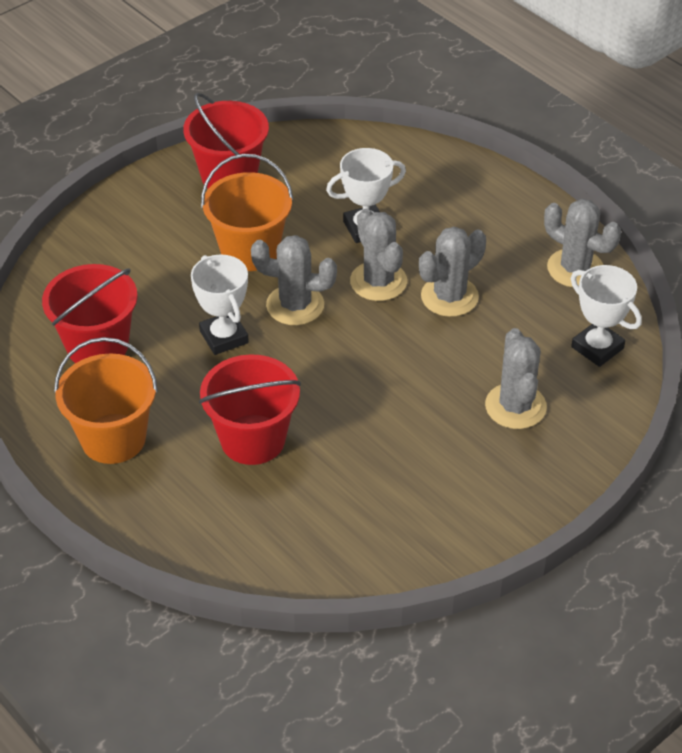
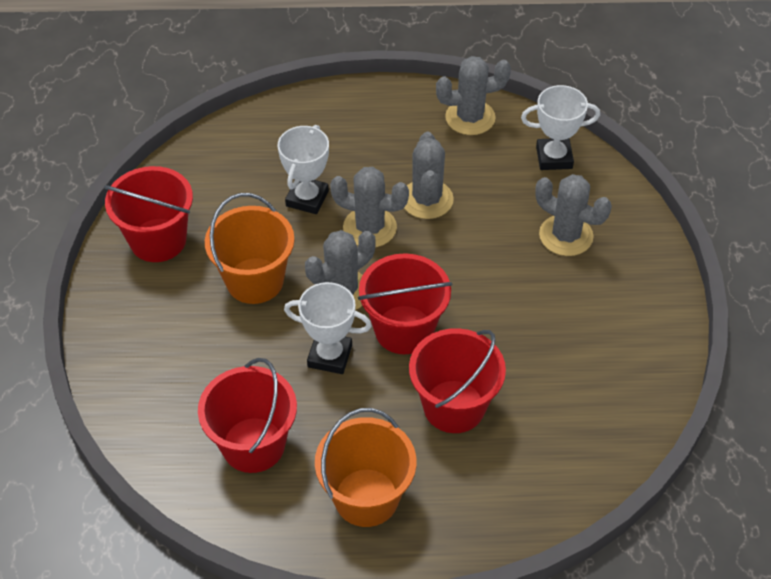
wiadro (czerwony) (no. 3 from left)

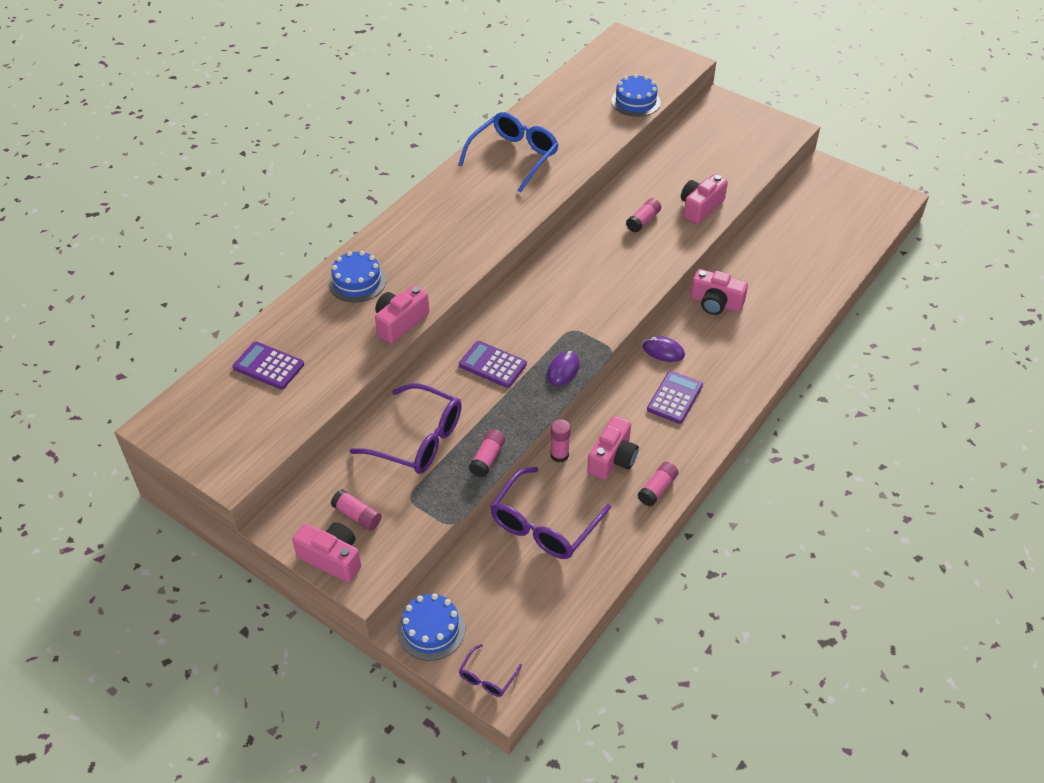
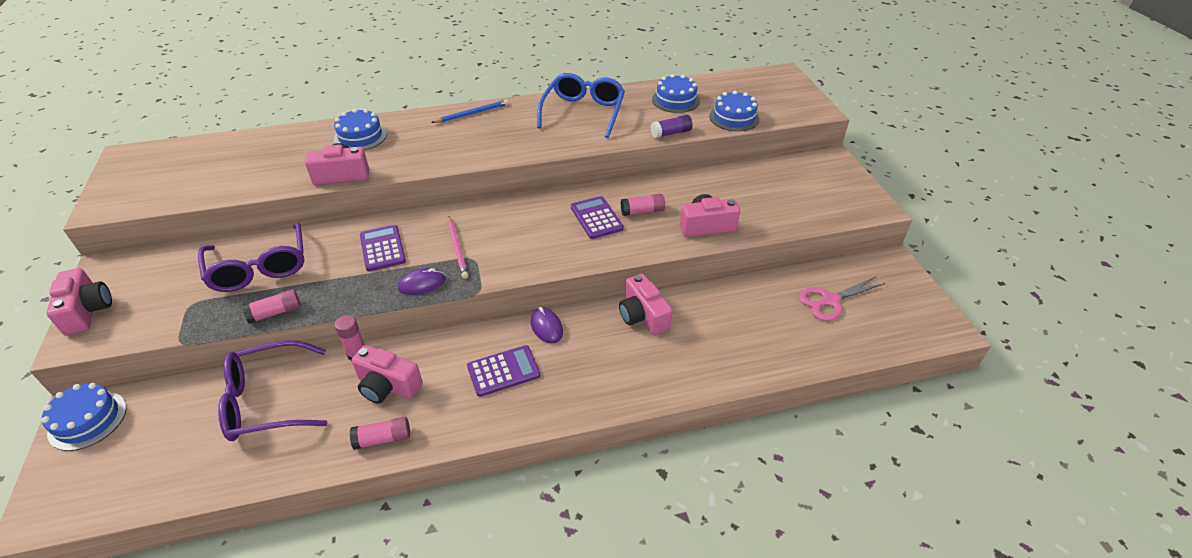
klej w sztyfcie (różowy) (no. 1 from left in the first image)
okulary (fioletowy) (no. 2 from left in the first image)
ołówek (niebieski)
ołówek (różowy)
klej w sztyfcie (fioletowy)
tort (niebieski) (no. 3 from left)
nożyczki (różowy)
kalkulator (fioletowy) (no. 3 from left)
okulary (niebieski)
aparat fotograficzny (różowy) (no. 3 from left)

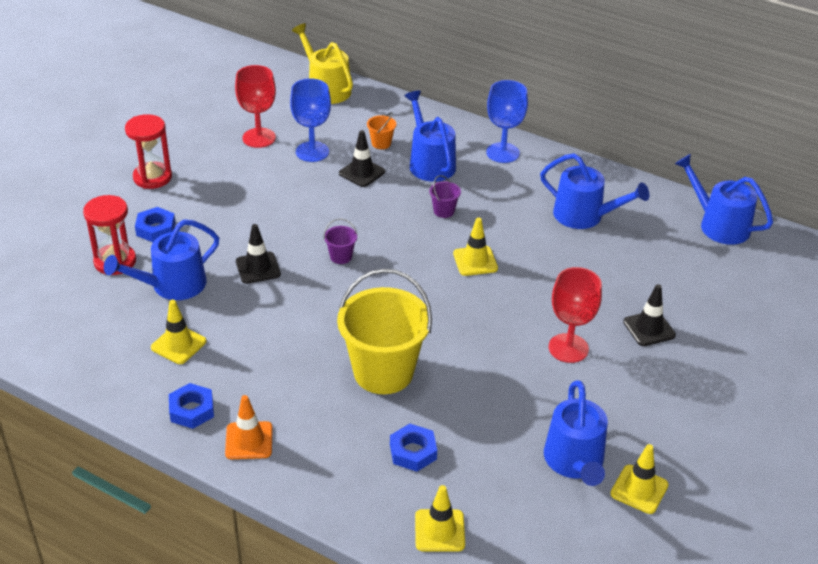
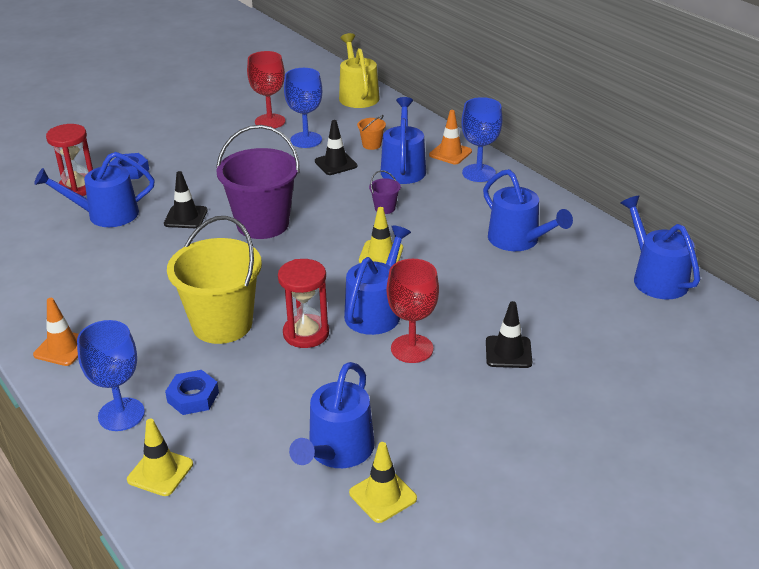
pachołek (żółty) (no. 1 from left in the first image)
nakrętka (niebieski) (no. 2 from left in the first image)
kielich (niebieski) (no. 1 from left)
konewka (niebieski) (no. 3 from left)
pachołek (pomarańczowy) (no. 2 from left)
klepsydra (czerwony) (no. 2 from left)
wiadro (fioletowy) (no. 1 from left)

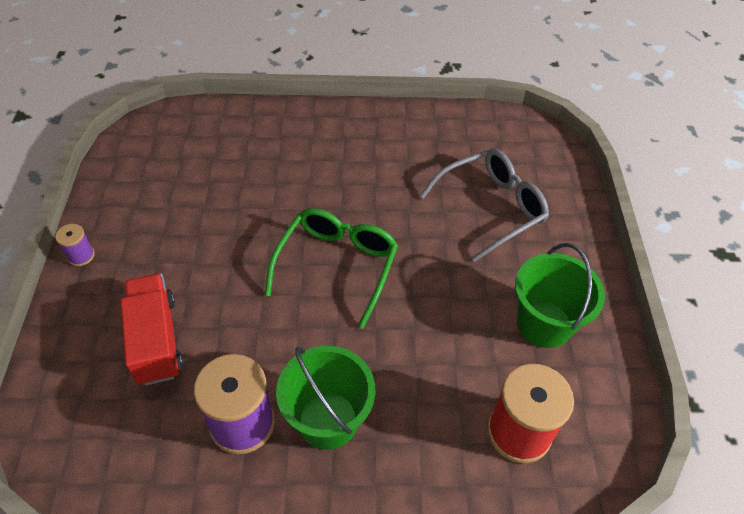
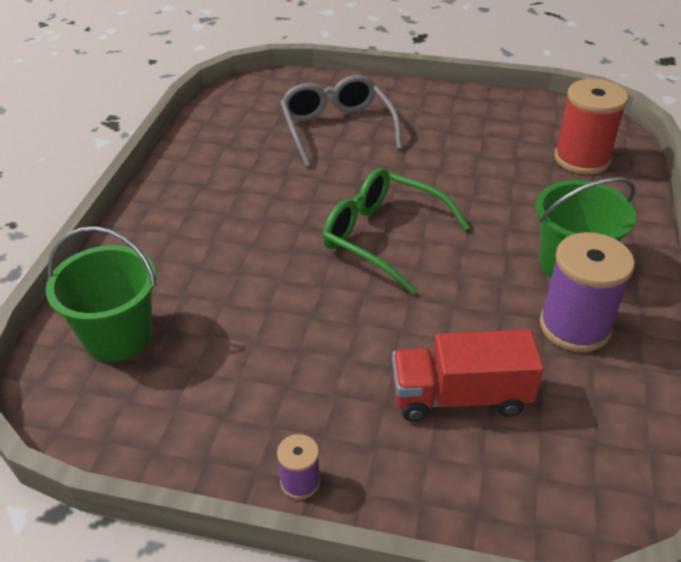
wiadro (zielony) (no. 1 from left)

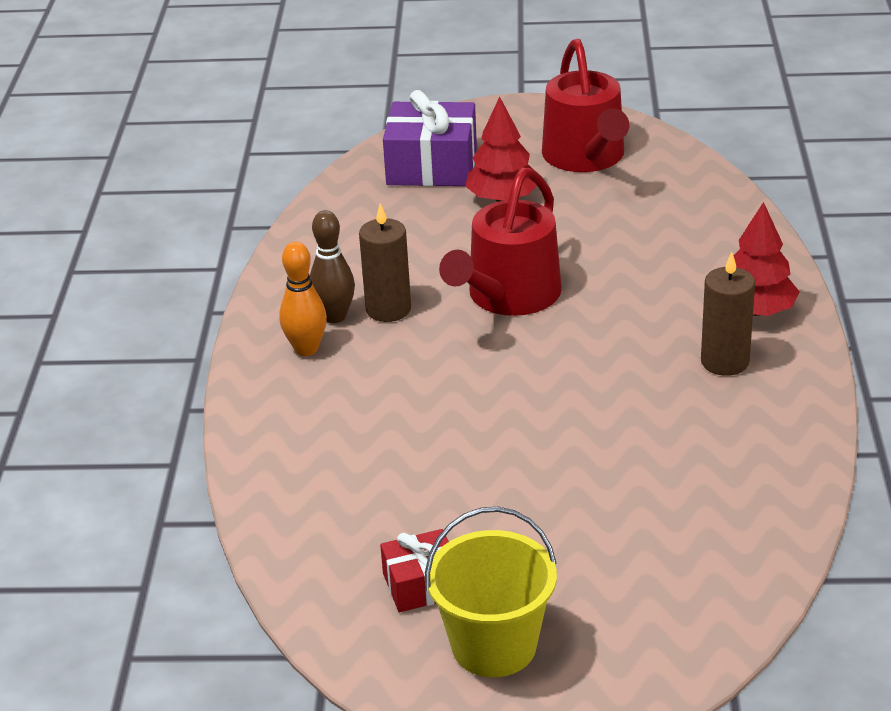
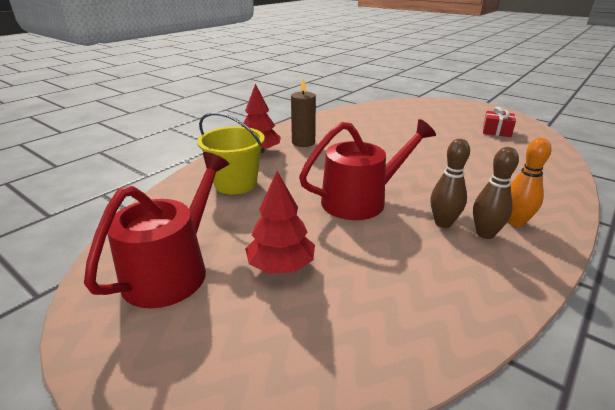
prezent (fioletowy)
wiadro (żółty)
kręgiel (brązowy) (no. 1 from left)

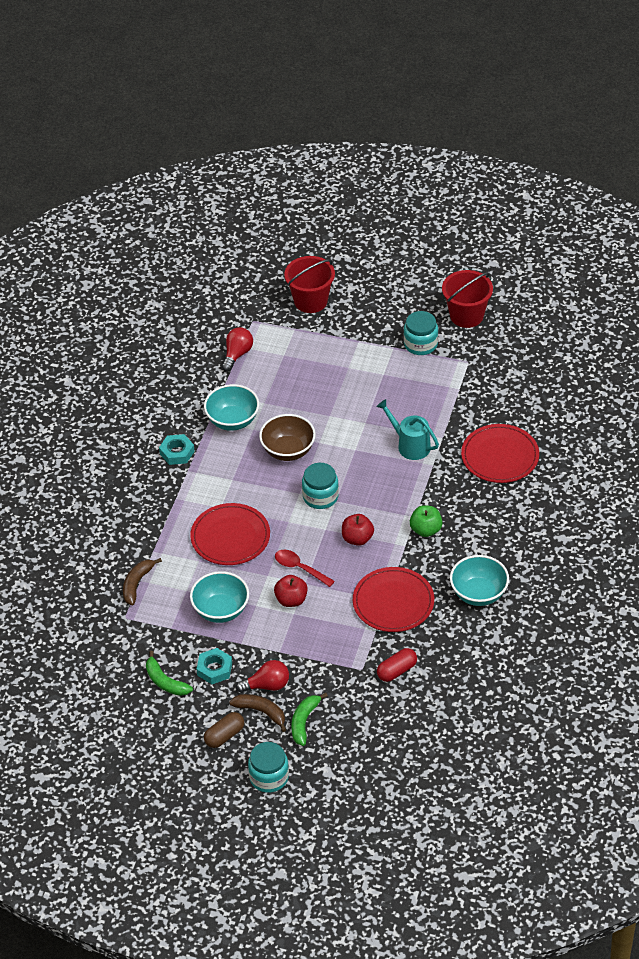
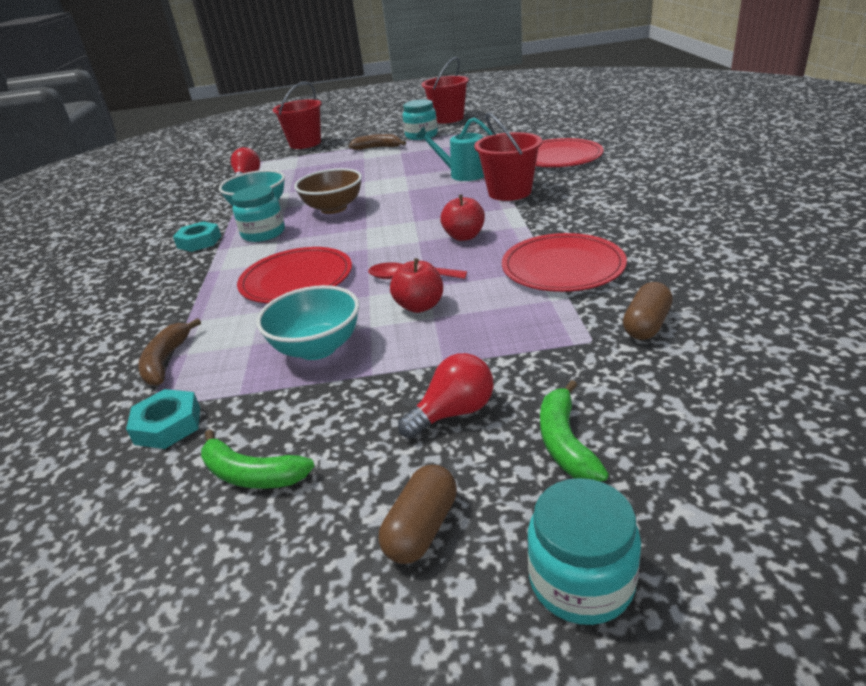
jabłko (zielony)
miska (turkusowy) (no. 3 from left in the first image)
wiadro (czerwony) (no. 3 from left)
nakrętka (turkusowy) (no. 1 from left)
banan (brązowy) (no. 2 from left)
słoik (turkusowy) (no. 1 from left)
kapsułka (brązowy) (no. 2 from left)

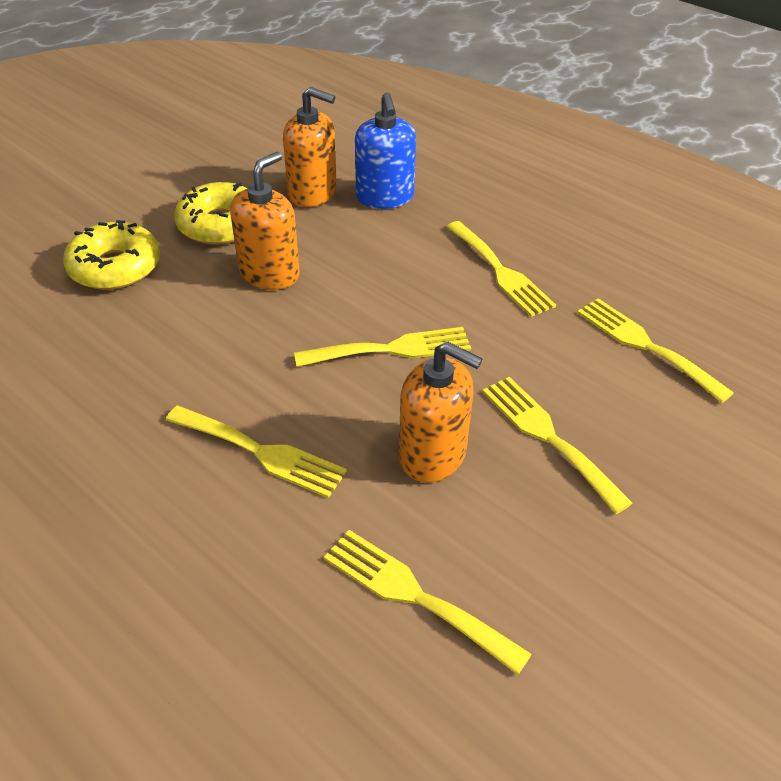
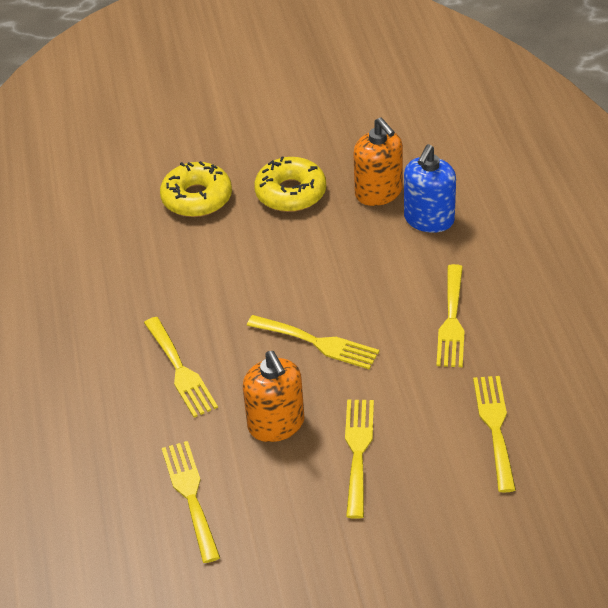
dozownik mydła (pomarańczowy) (no. 1 from left in the first image)

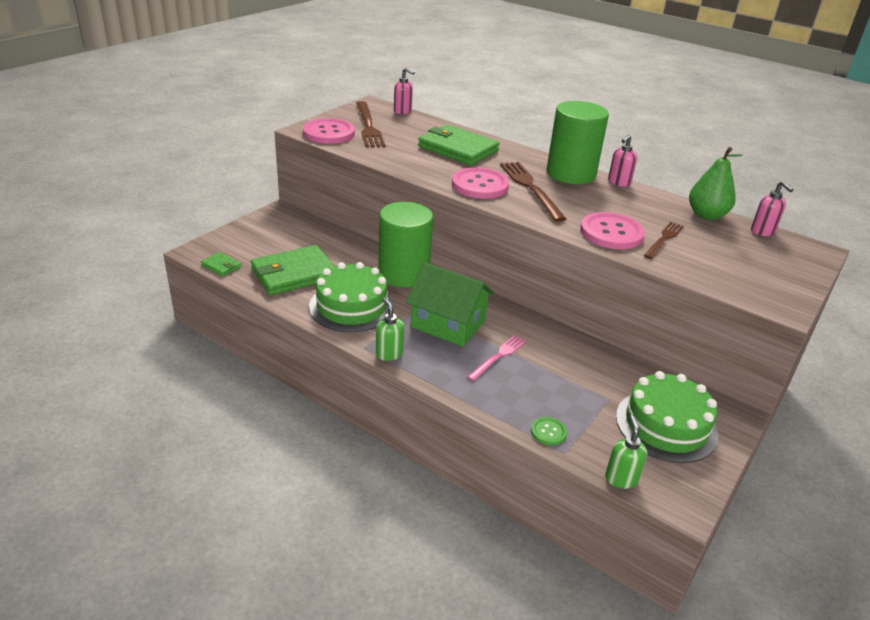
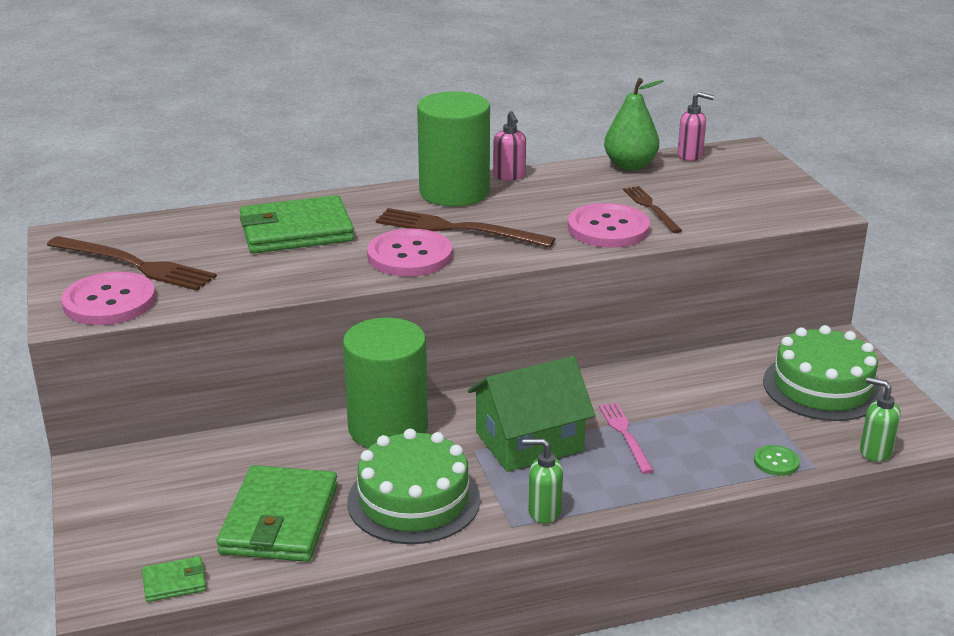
dozownik mydła (różowy) (no. 1 from left in the first image)

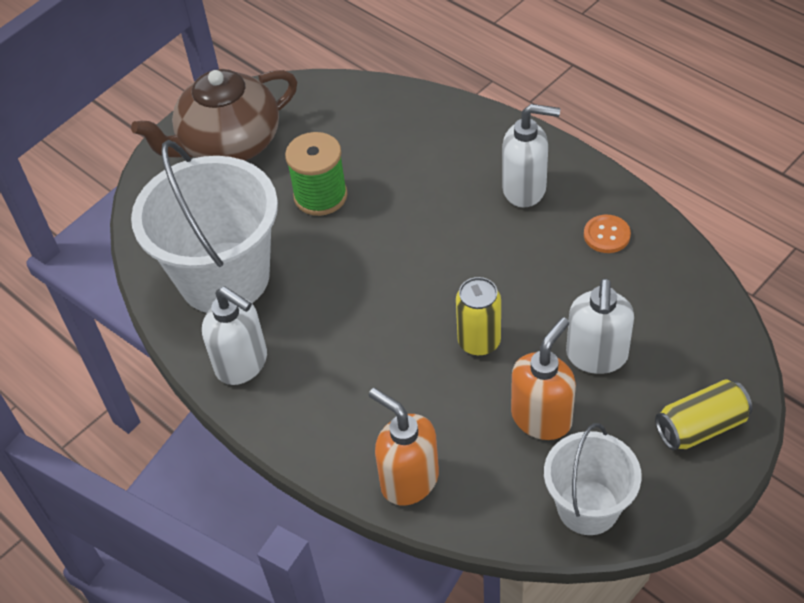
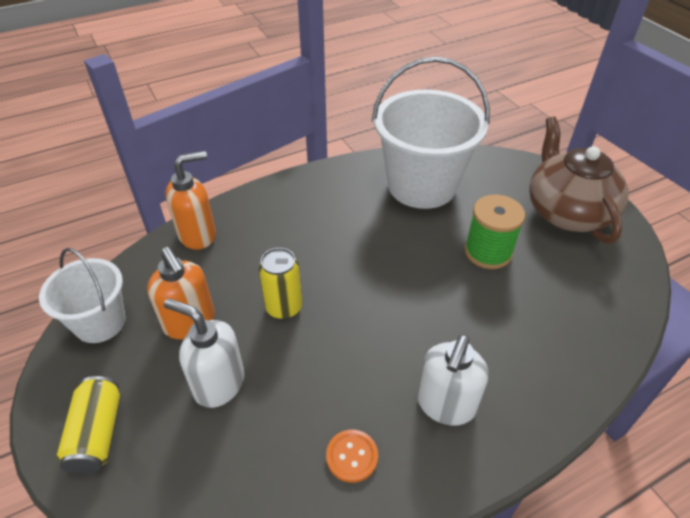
dozownik mydła (biały) (no. 1 from left in the first image)

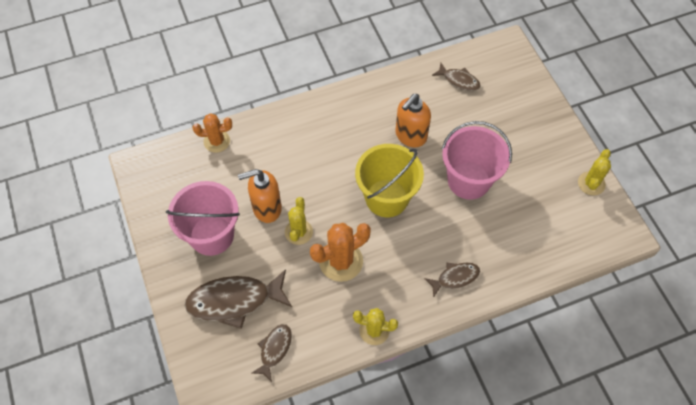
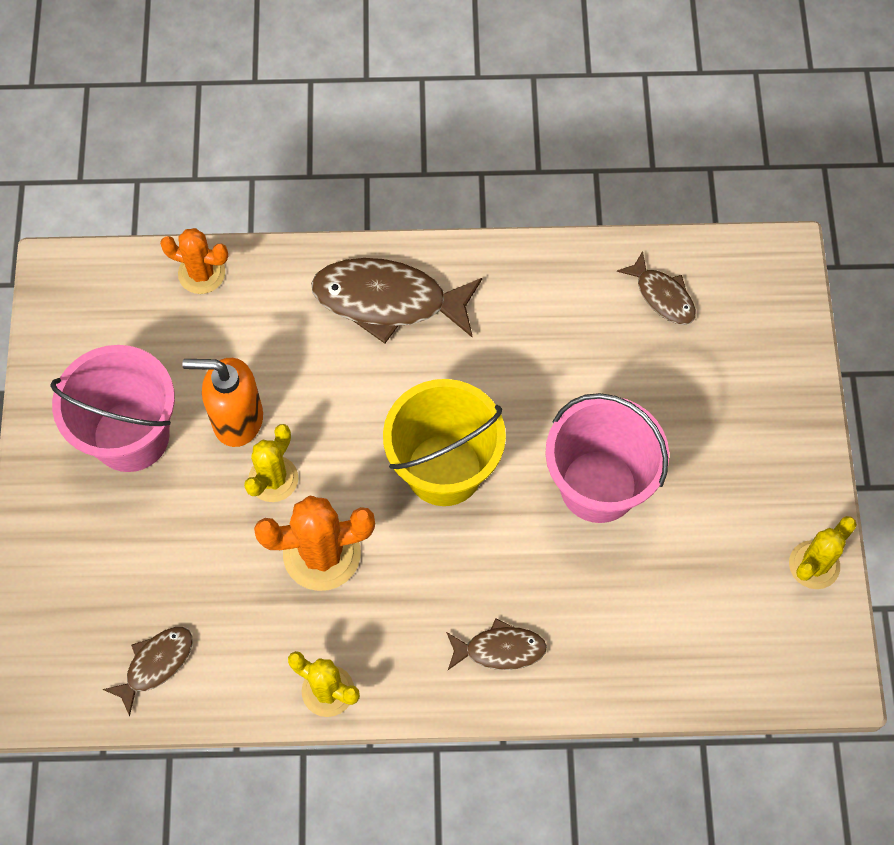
dozownik mydła (pomarańczowy) (no. 2 from left in the first image)
ryba (brązowy) (no. 2 from left)

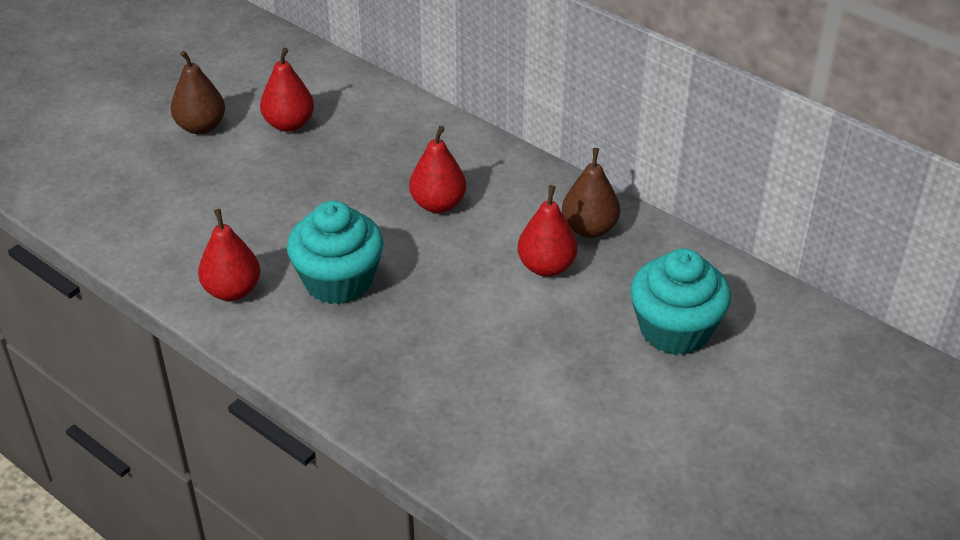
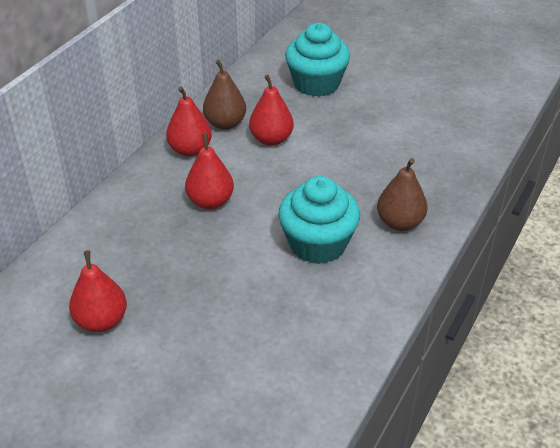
gruszka (brązowy) (no. 2 from left)
gruszka (czerwony) (no. 2 from left)

